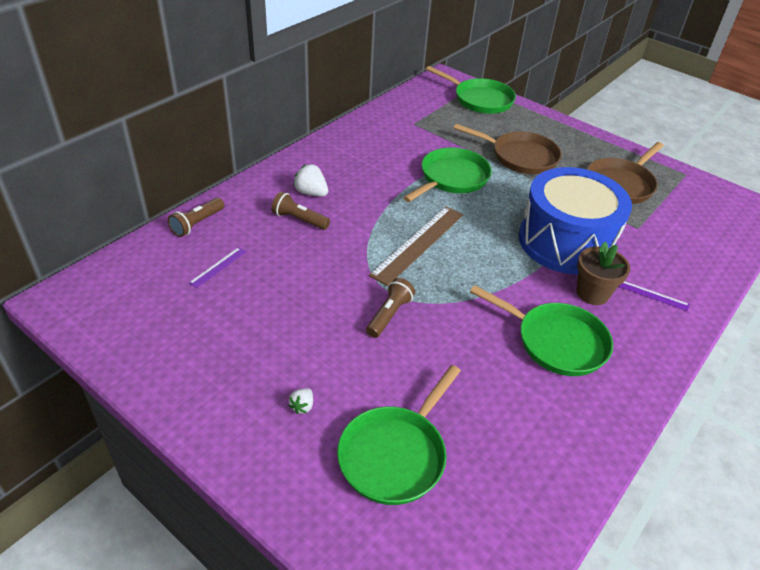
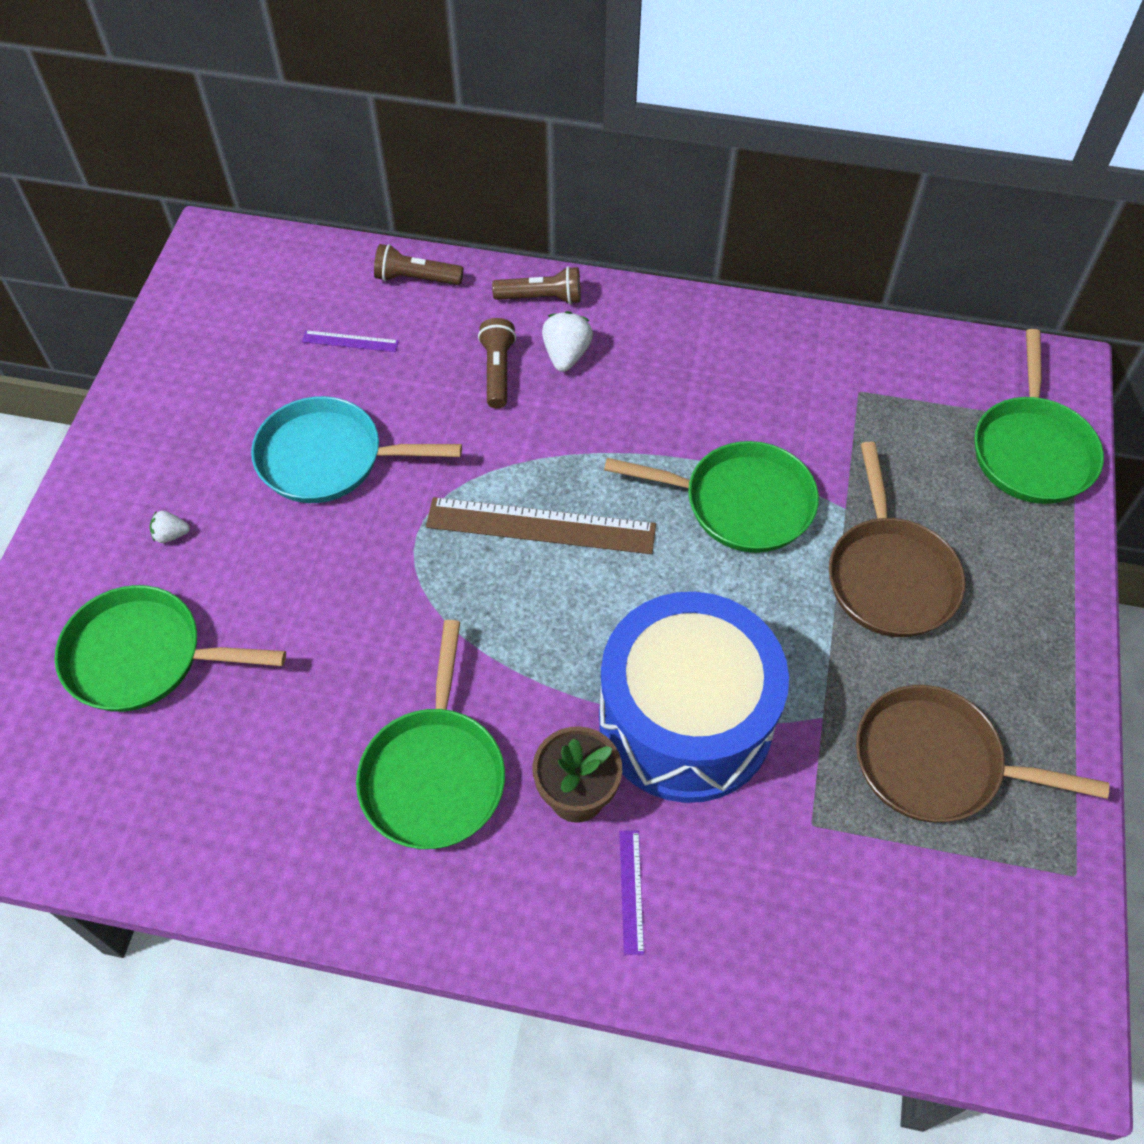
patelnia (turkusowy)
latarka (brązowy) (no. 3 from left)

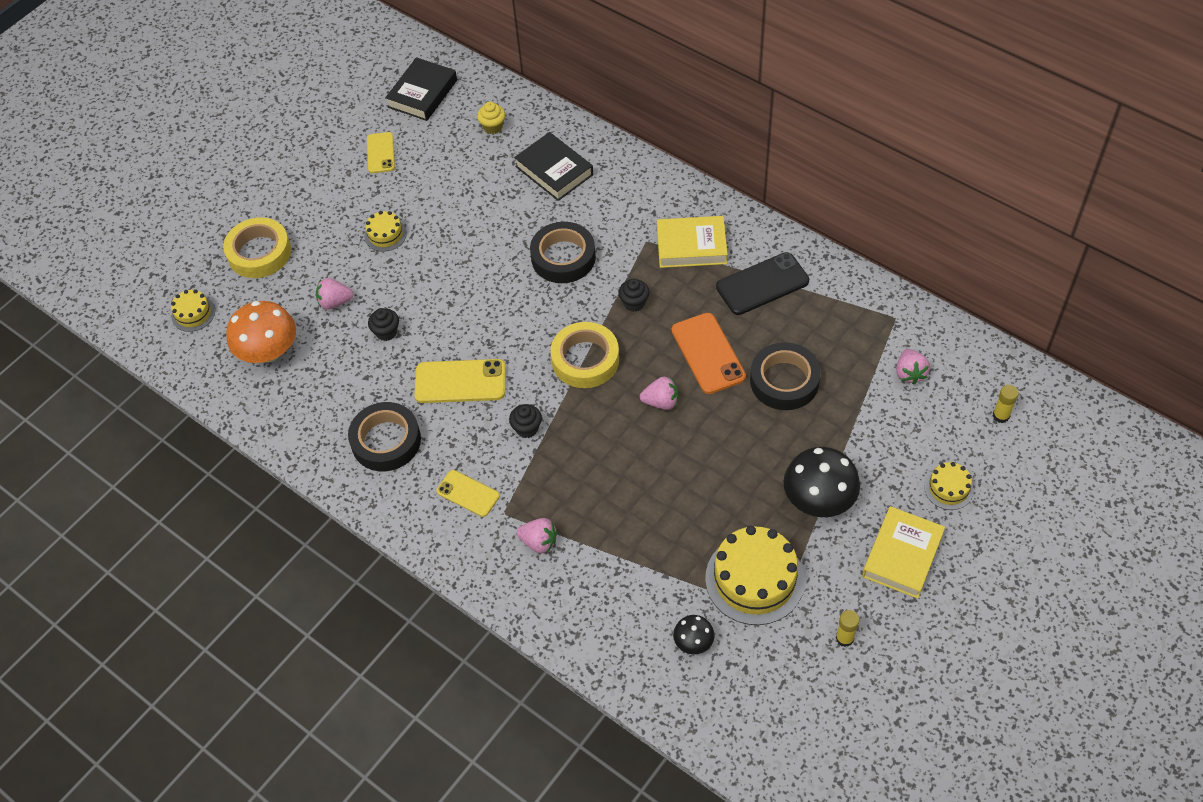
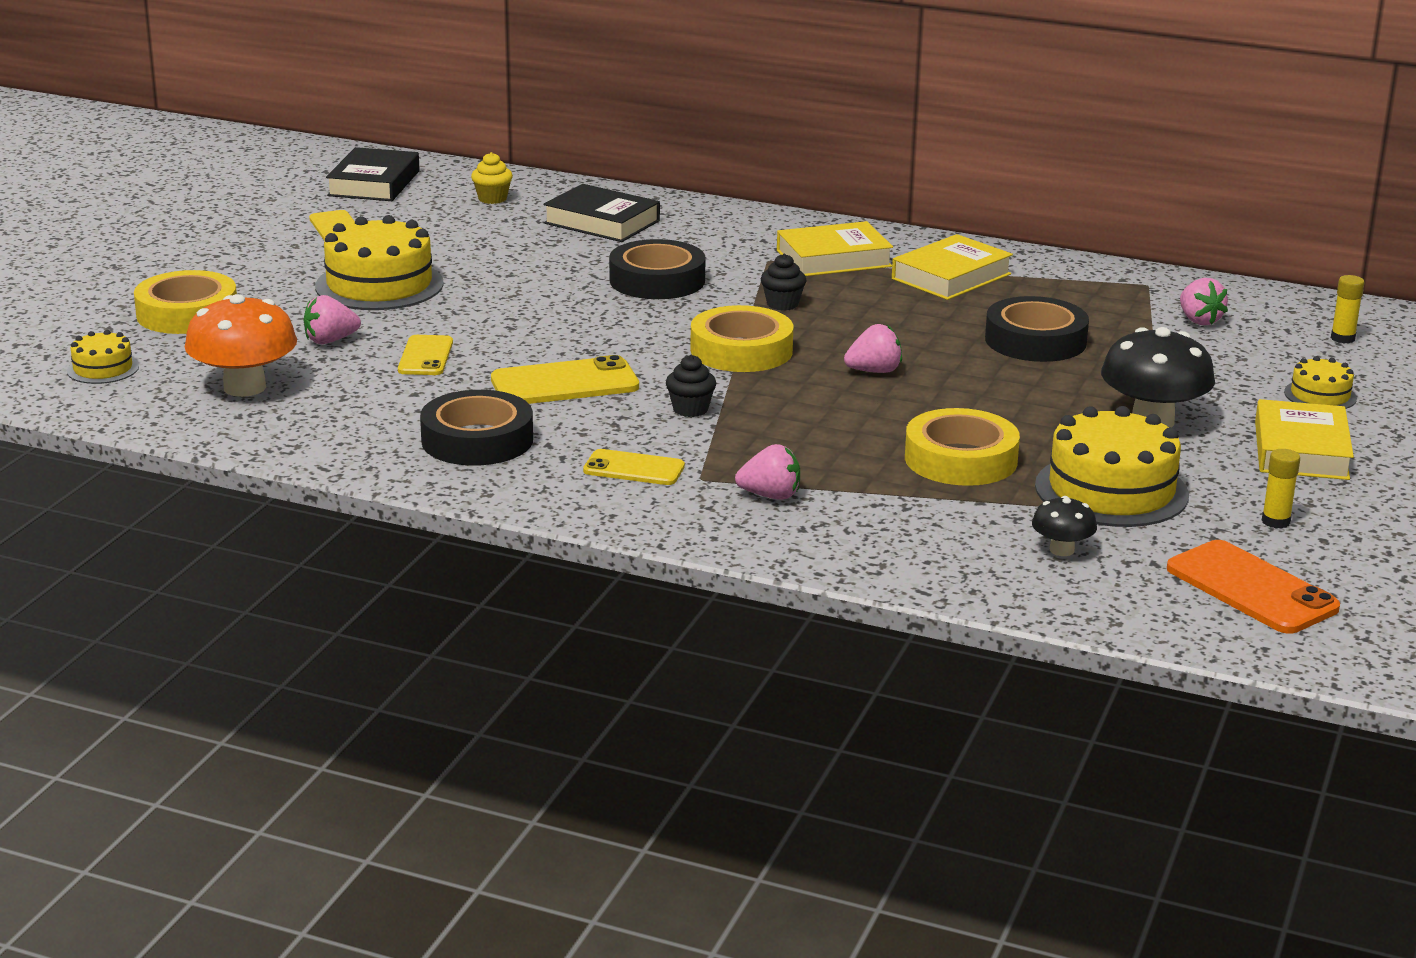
taśma klejąca (żółty) (no. 3 from left)
telefon (pomarańczowy)
telefon (żółty) (no. 2 from left)
książka (żółty) (no. 2 from left)
tort (żółty) (no. 2 from left)

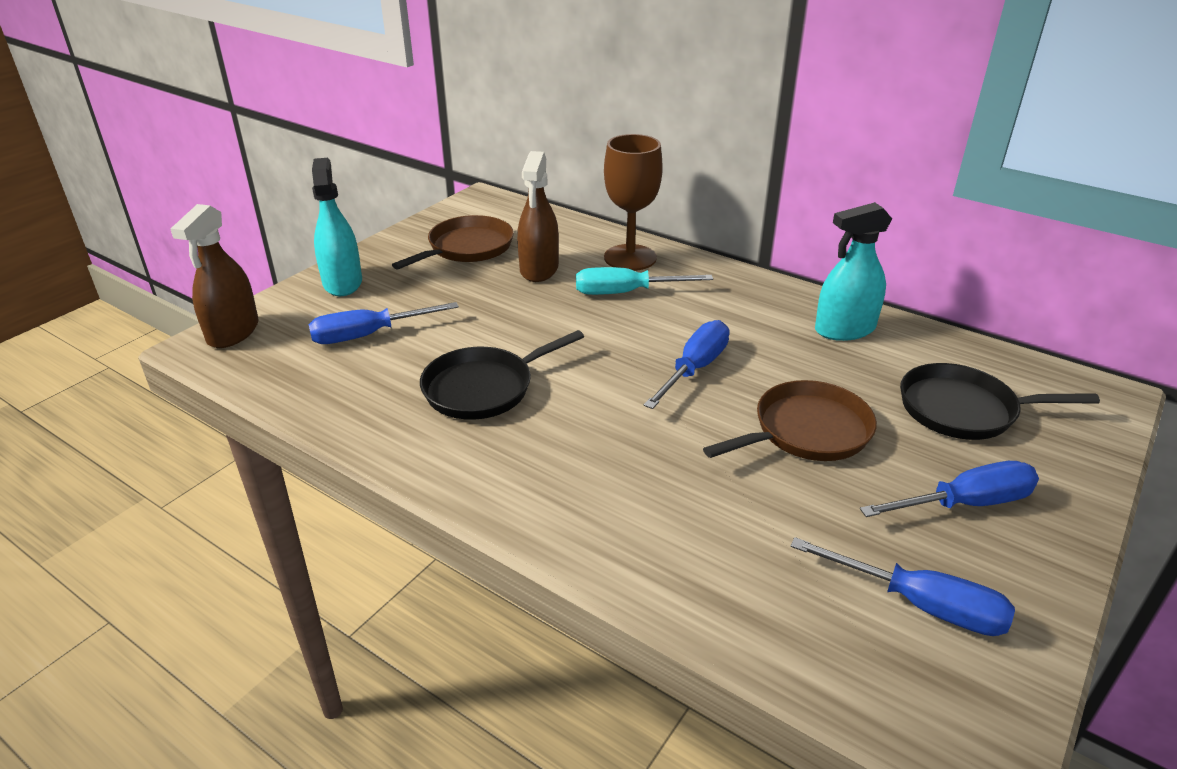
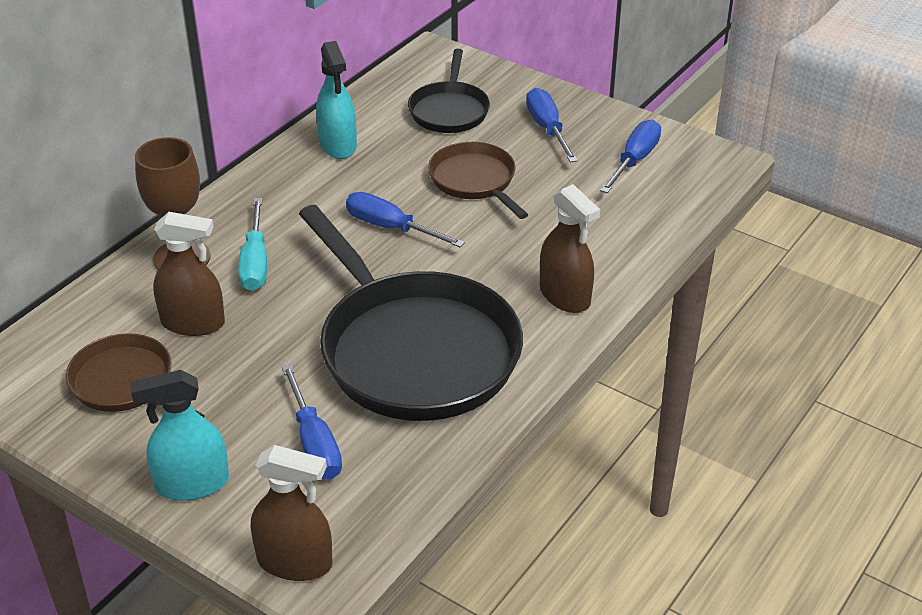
spryskiwacz (brązowy) (no. 3 from left)
patelnia (czarny) (no. 1 from left)

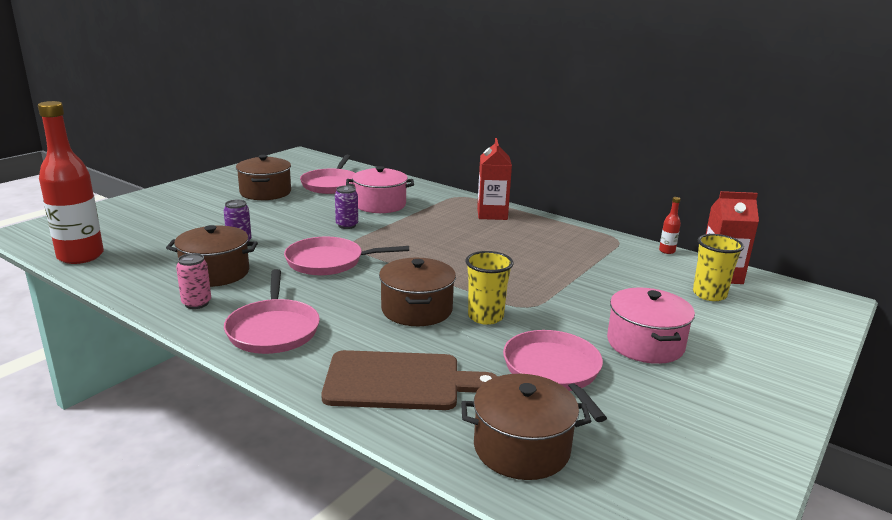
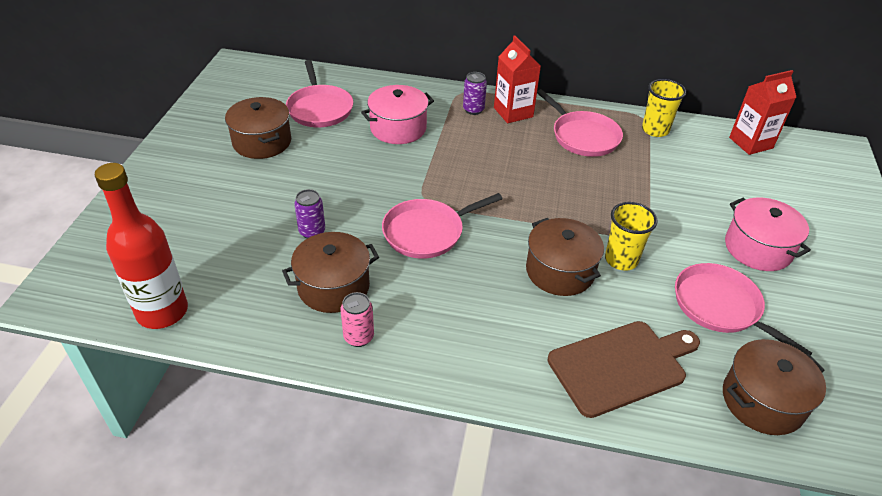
butelka (czerwony) (no. 2 from left in the first image)
patelnia (różowy) (no. 3 from left)
puszka (fioletowy) (no. 2 from left)
szklanka (żółty) (no. 2 from left)

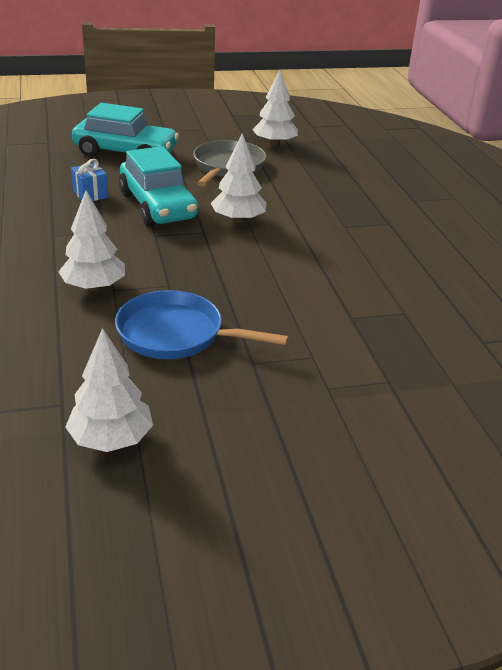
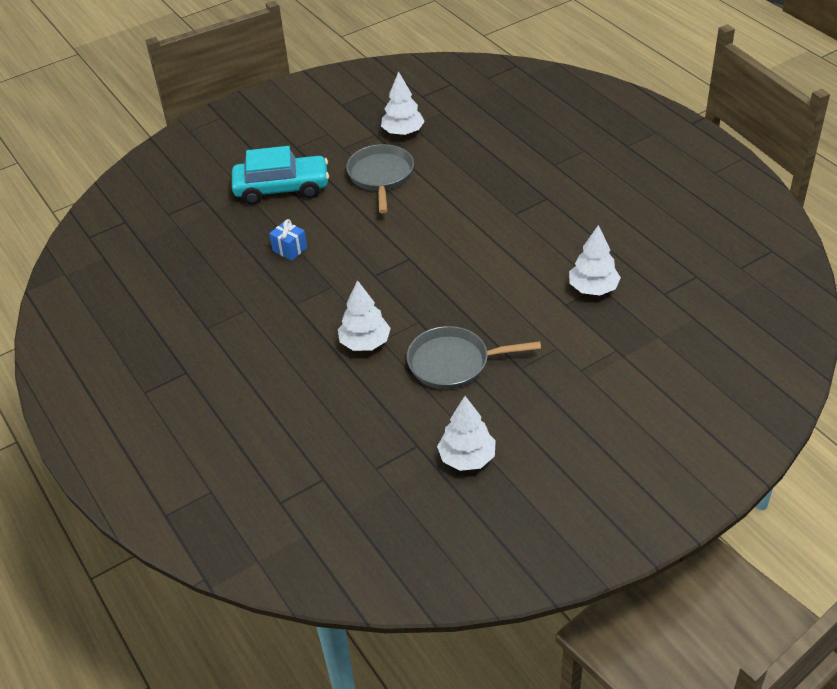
samochód (turkusowy) (no. 2 from left in the first image)
drzewko (biały) (no. 4 from left)
patelnia (szary) (no. 2 from left)

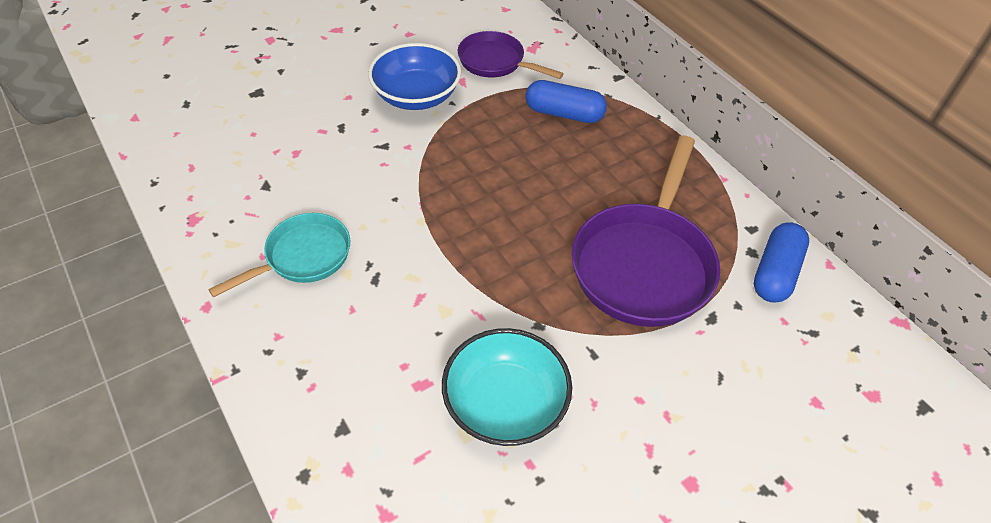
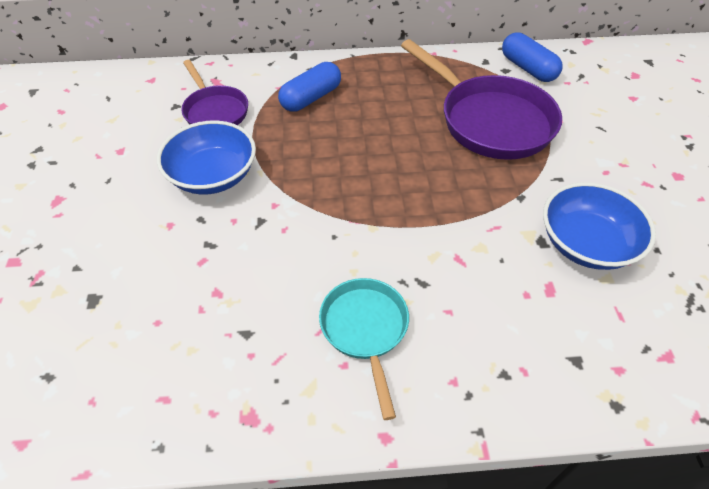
miska (niebieski) (no. 2 from left)
patelnia (fioletowy) (no. 1 from left)

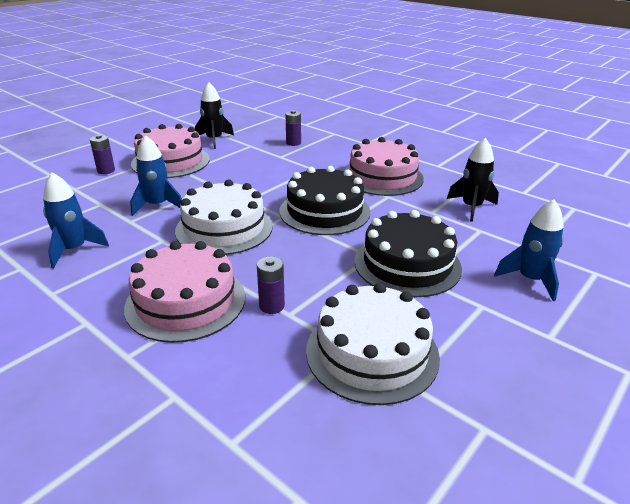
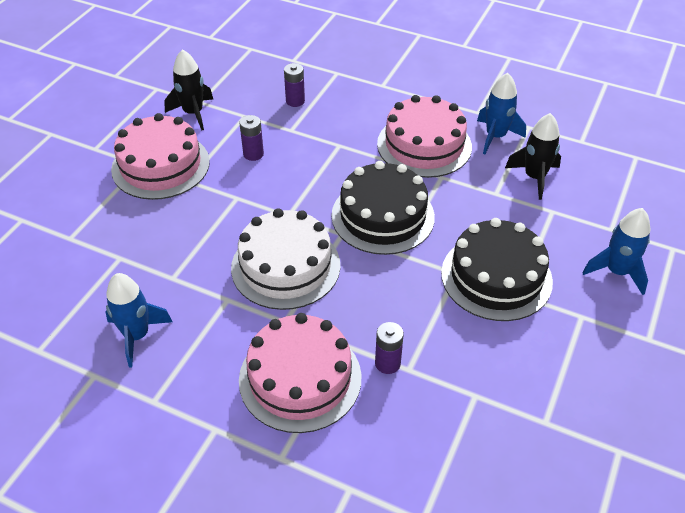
tort (biały) (no. 2 from left in the first image)
bateria (fioletowy) (no. 1 from left)
rakieta (niebieski) (no. 2 from left)

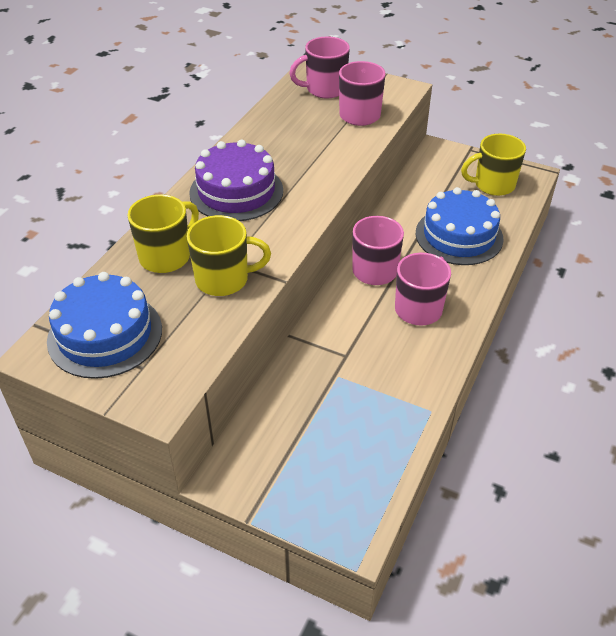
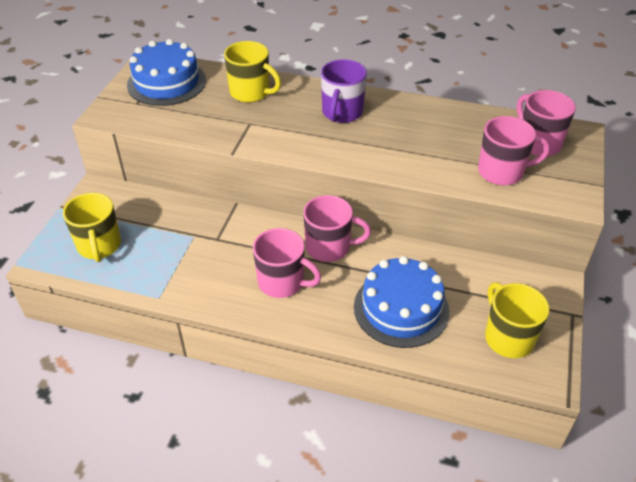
kubek (żółty) (no. 1 from left)
kubek (fioletowy)

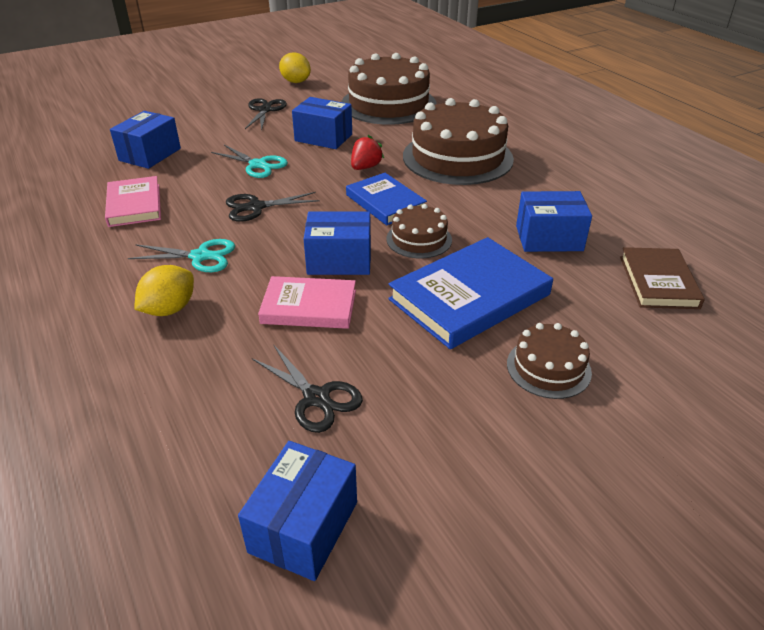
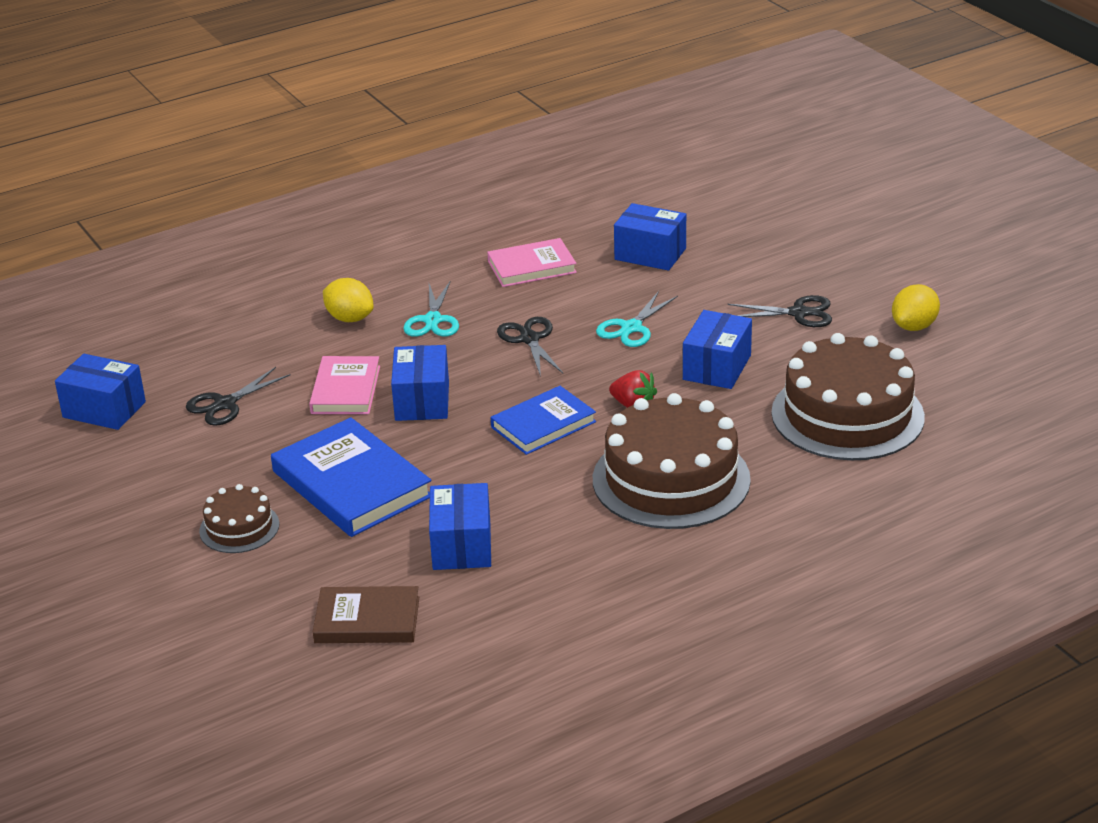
tort (brązowy) (no. 2 from left in the first image)

